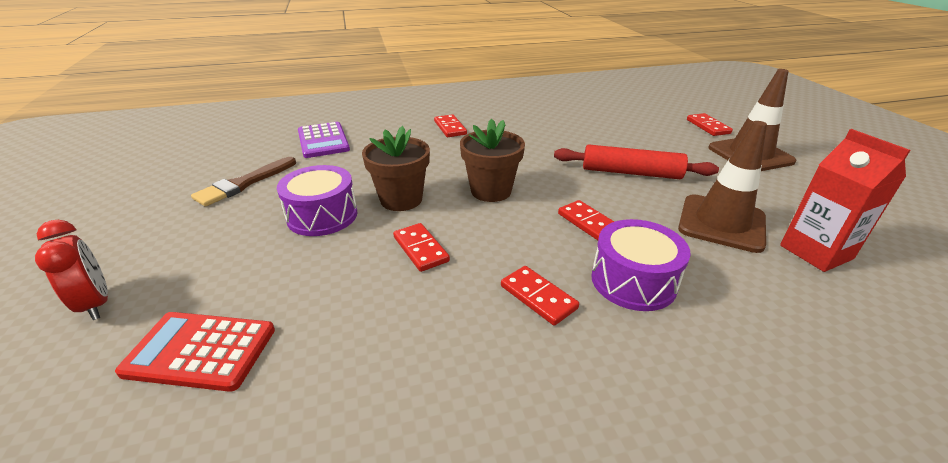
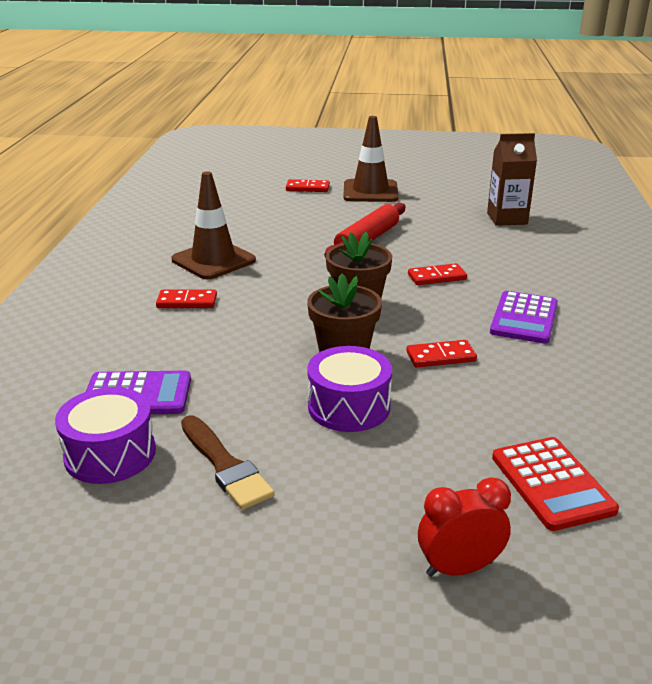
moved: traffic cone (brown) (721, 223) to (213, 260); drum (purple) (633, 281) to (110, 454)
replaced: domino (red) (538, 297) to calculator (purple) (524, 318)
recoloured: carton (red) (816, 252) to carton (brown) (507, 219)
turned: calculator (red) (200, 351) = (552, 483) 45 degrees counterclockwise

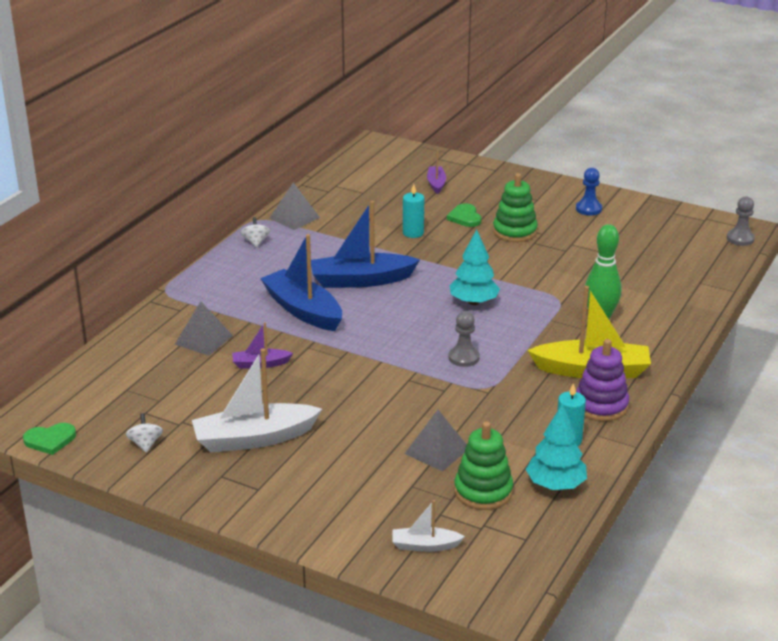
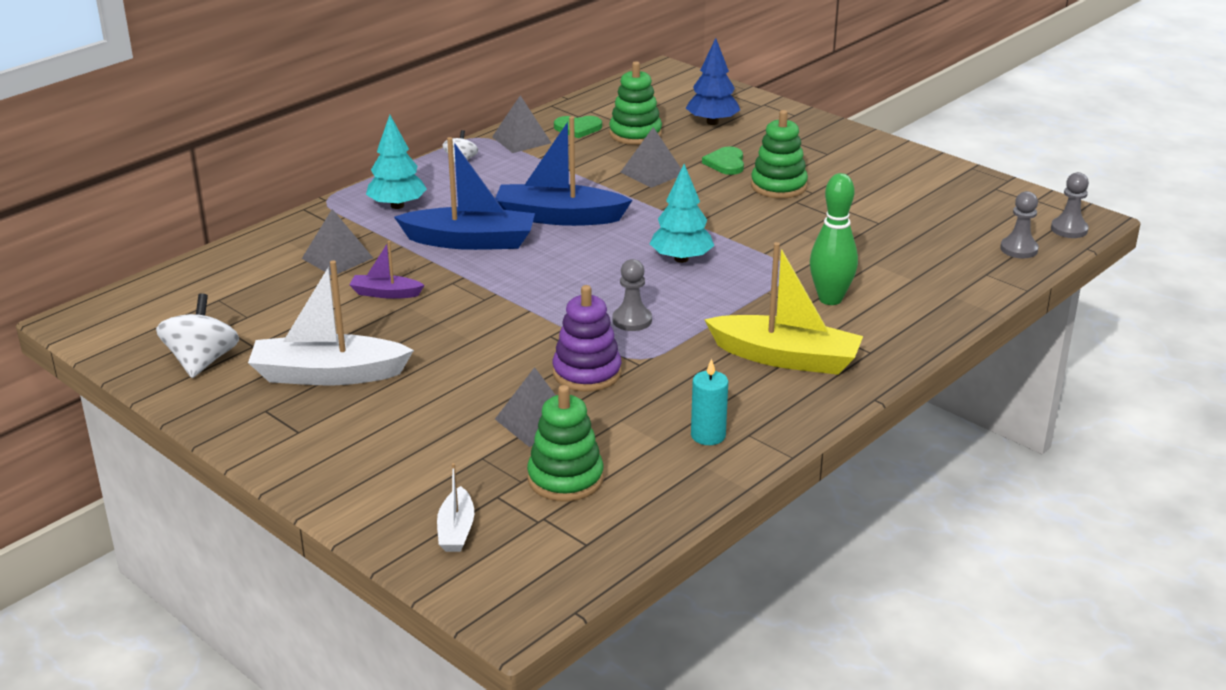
removed: pawn (blue) (588, 209)
added: stacking toy (green) (635, 134); pawn (grey) (1019, 249)
moved: stacking toy (purple) (601, 406) to (587, 373); tree (turquoise) (555, 485) to (397, 205); heart (green) (50, 440) to (578, 128)
replaced: boat (purple) (436, 184) to tree (blue) (712, 122); candle (turquoise) (413, 233) to pyramid (grey) (652, 173)
turned: boat (blue) (303, 310) = (470, 241) 120 degrees clockwise; boat (white) (425, 546) = (456, 530) 105 degrees counterclockwise
resized: spinning top (white) (145, 444) = (202, 362) x1.79

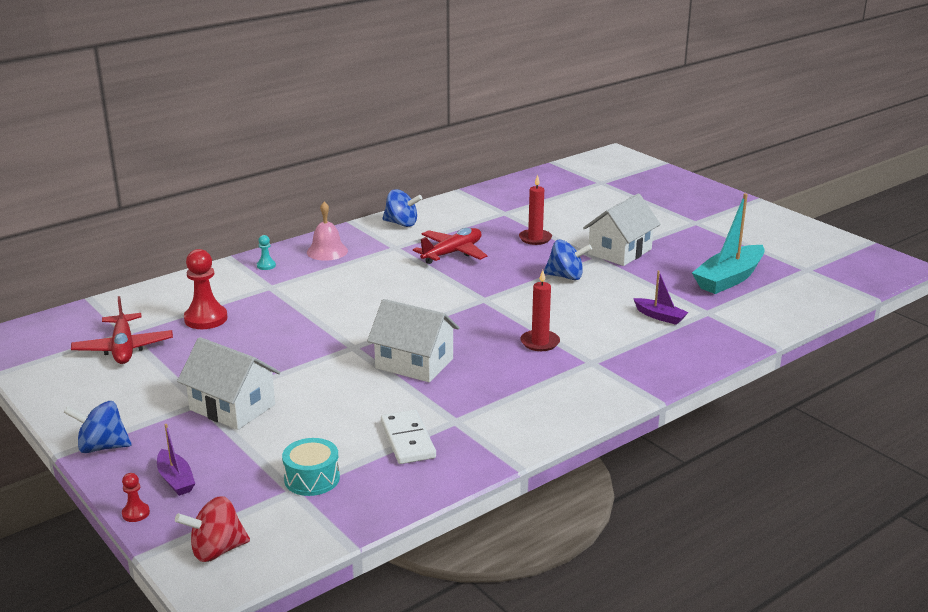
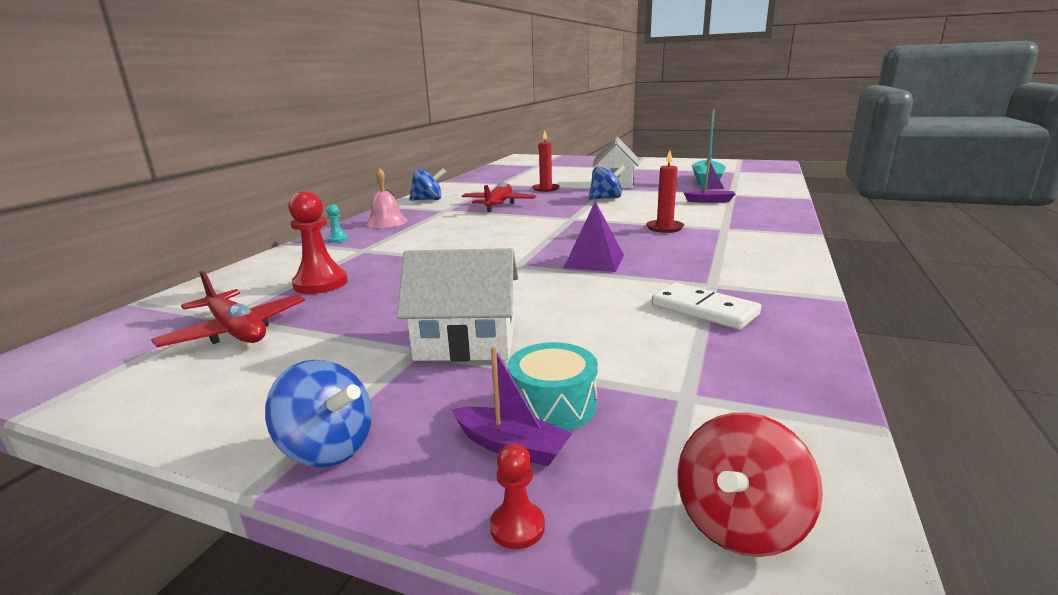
moved: drum (turquoise) (312, 478) to (553, 405)
replaced: house (white) (414, 363) to pyramid (purple) (594, 261)
turned: spinning top (blue) (102, 447) = (328, 448) 120 degrees counterclockwise

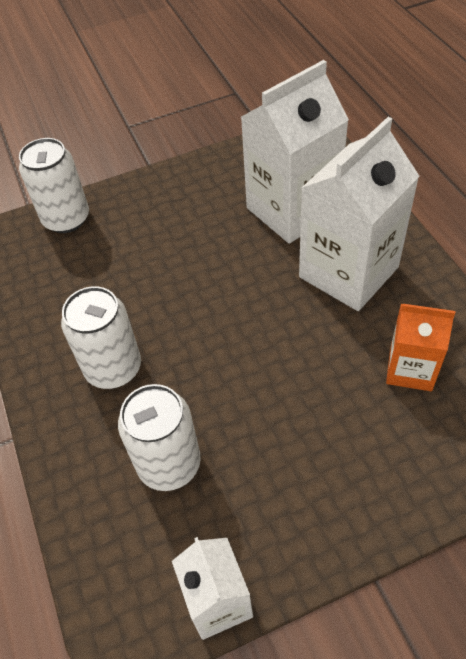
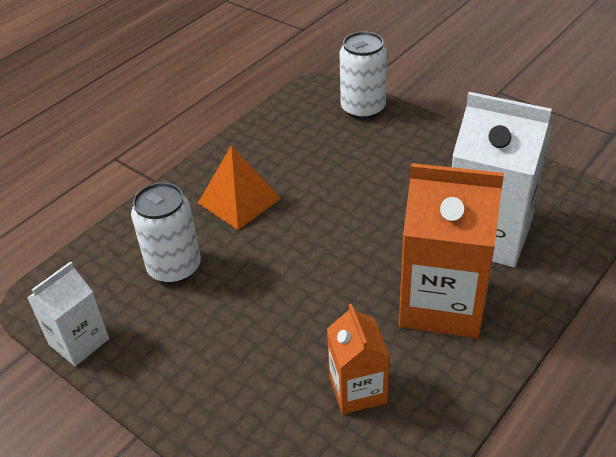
replaced: can (white) (113, 368) to pyramid (orange) (239, 200)
recoloured: carton (white) (348, 272) to carton (orange) (442, 303)

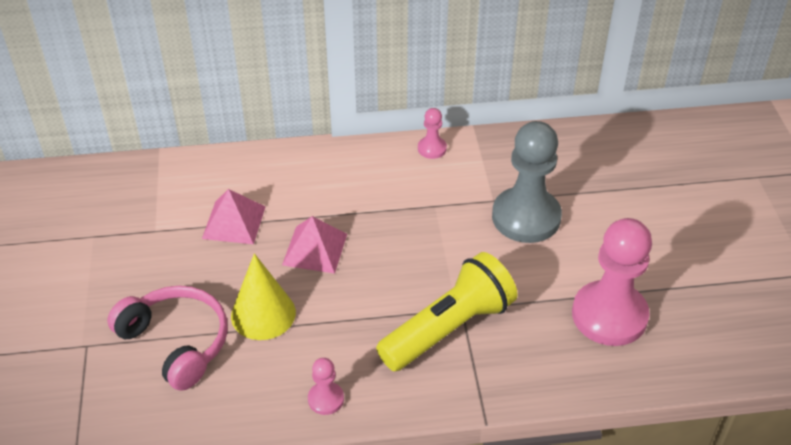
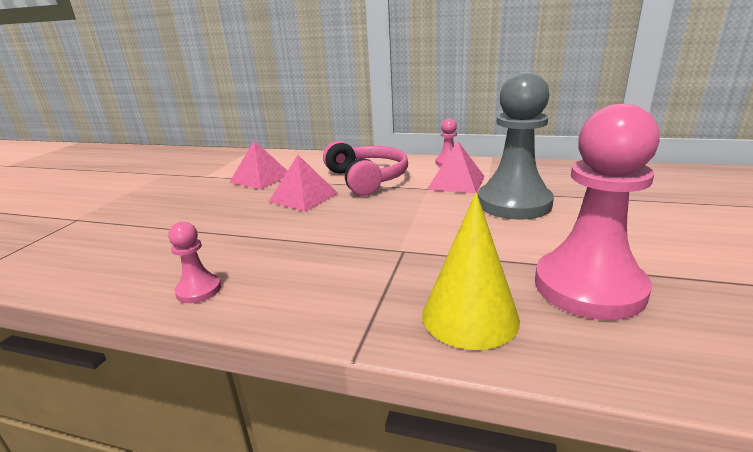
removed: flashlight (yellow) (448, 328)
added: pyramid (pink) (456, 182)
moved: cone (yellow) (263, 314) to (470, 316); headphones (pink) (176, 342) to (367, 179)

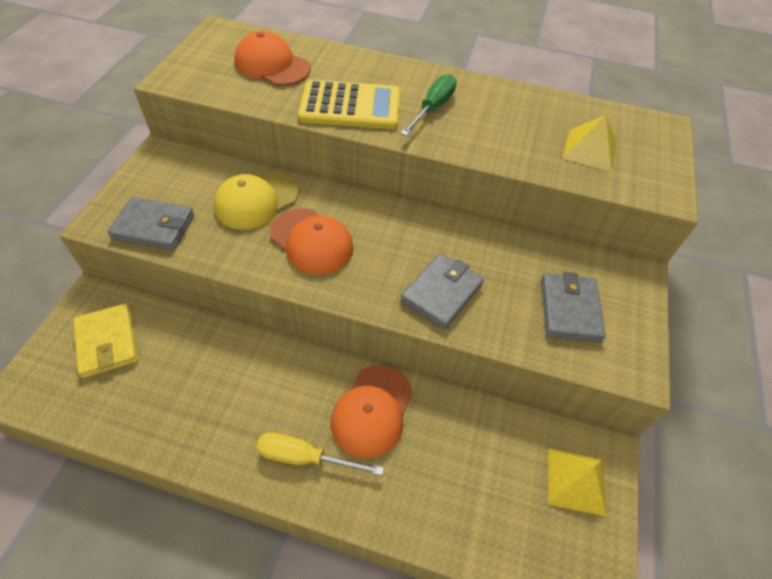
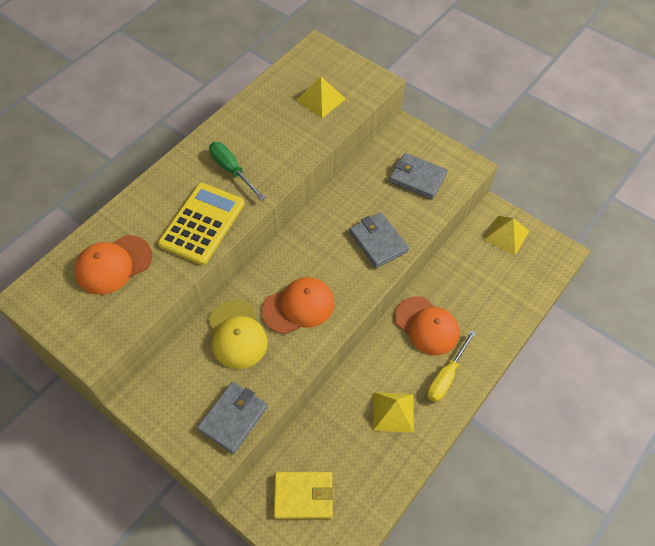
added: pyramid (yellow) (393, 412)

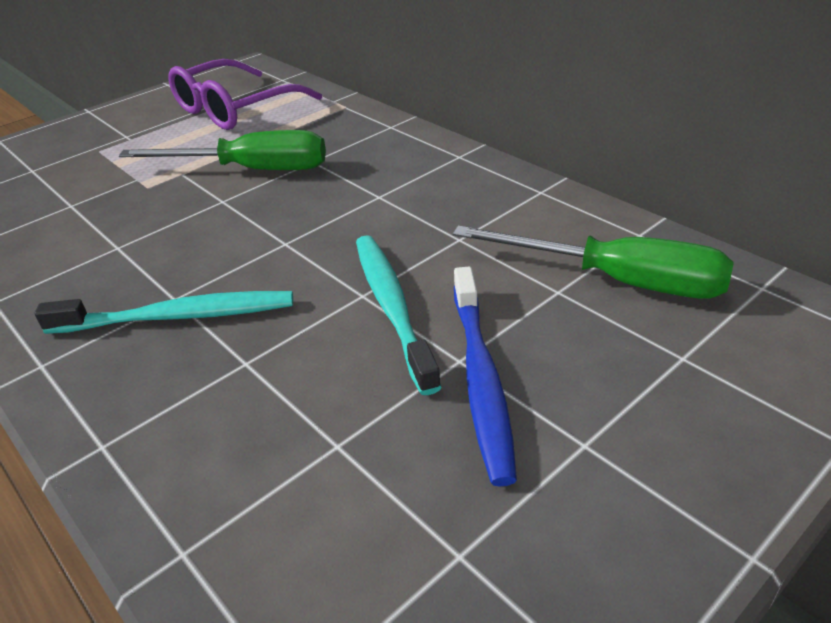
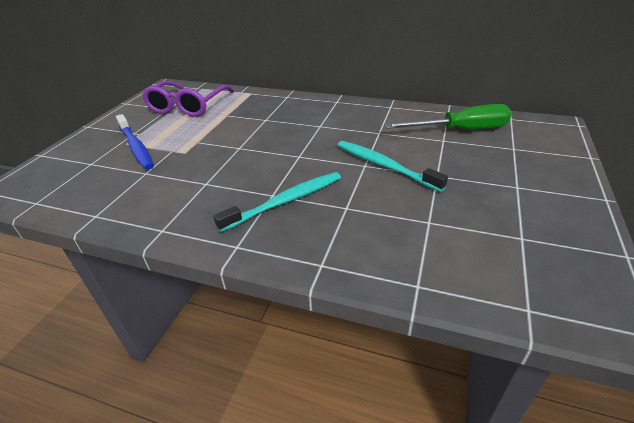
removed: screwdriver (green) (251, 170)
moved: toothbrush (blue) (481, 379) to (136, 147)

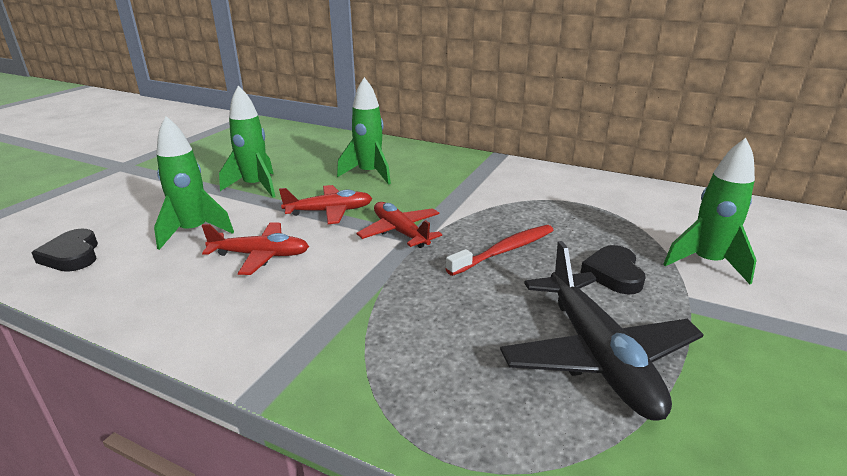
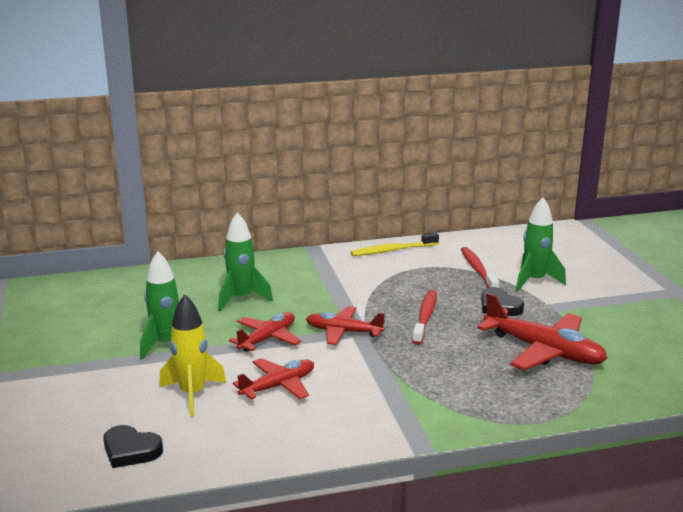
added: toothbrush (yellow) (392, 250); toothbrush (red) (478, 270)
recoloured: rocket (green) (194, 232) to rocket (yellow) (192, 394); plane (black) (598, 356) to plane (red) (544, 351)

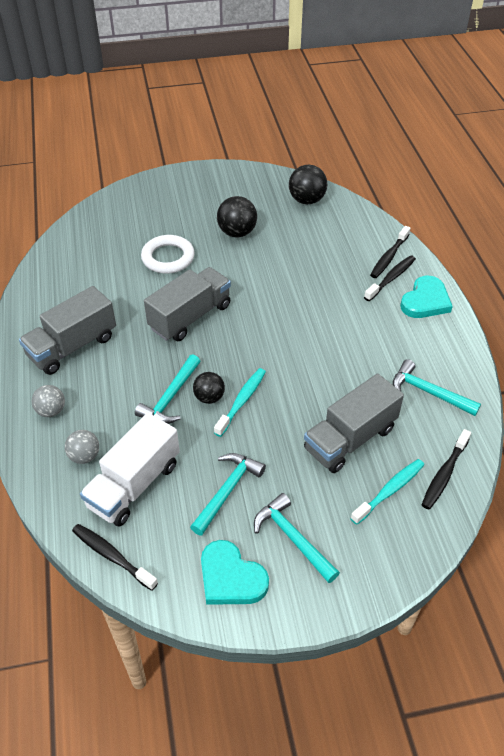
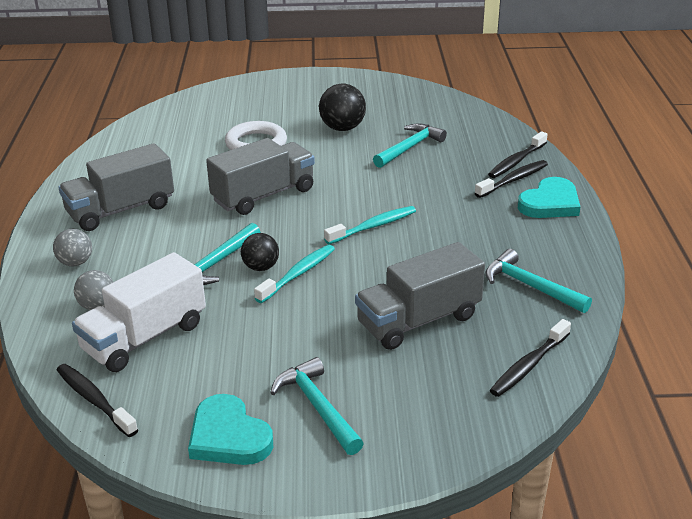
removed: ball (black) (306, 200)
moved: hammer (turquoise) (227, 491) to (409, 148); toothbrush (turquoise) (389, 491) to (373, 226)

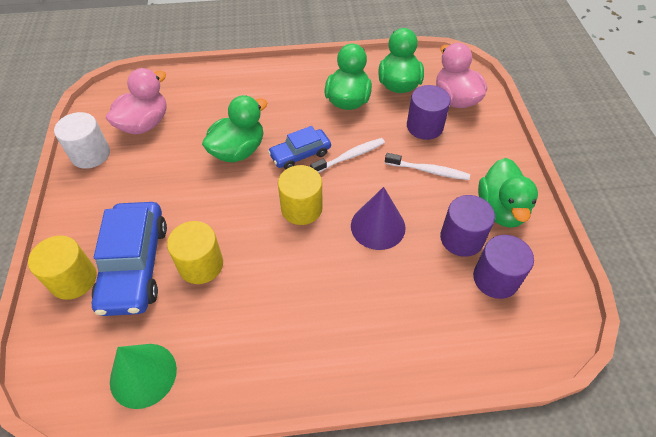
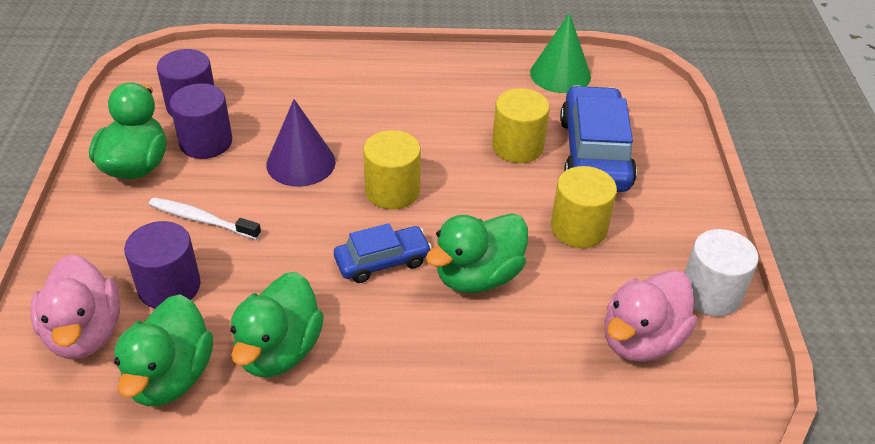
removed: toothbrush (white) (350, 156)
moved: cylinder (yellow) (73, 279) to (579, 228)

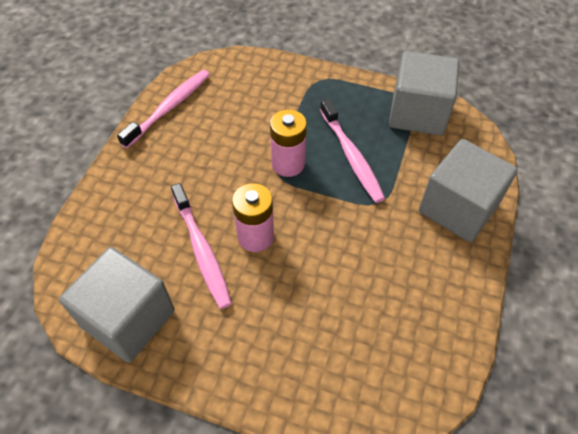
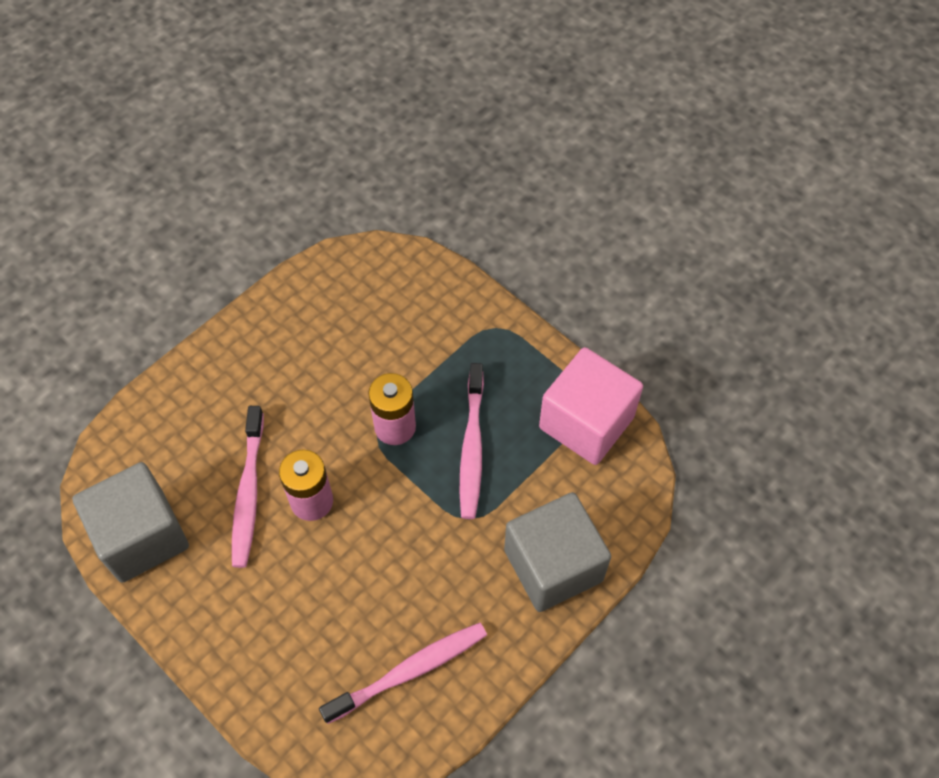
moved: toothbrush (pink) (169, 107) to (409, 671)
recoloured: cube (grey) (417, 113) to cube (pink) (586, 422)

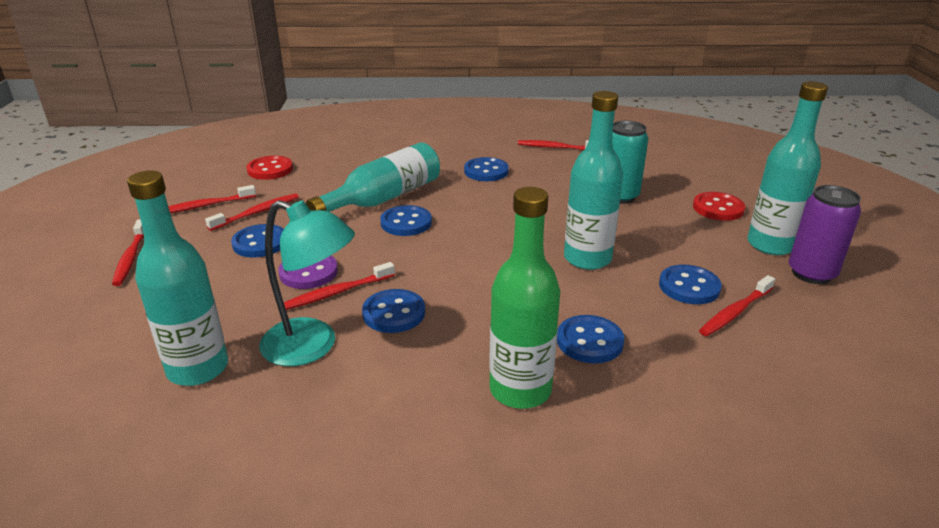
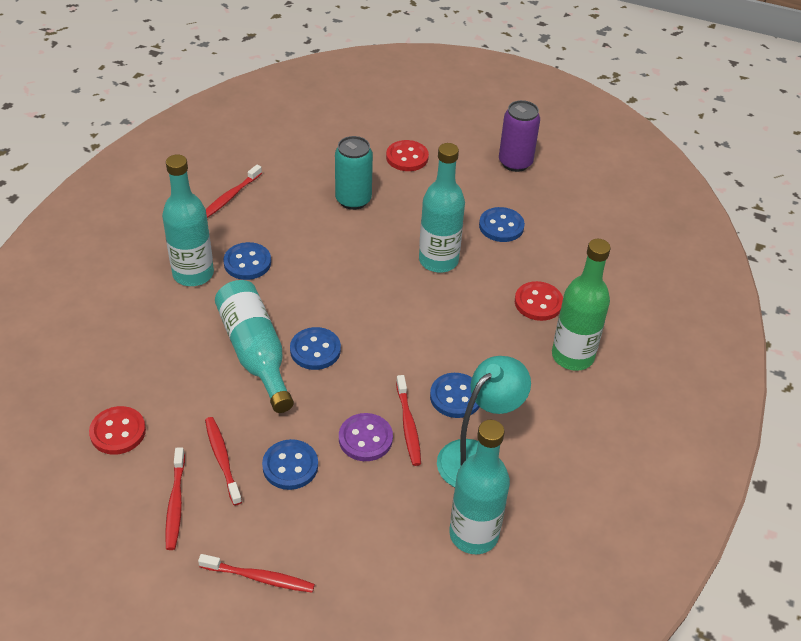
removed: toothbrush (red) (735, 312)
moved: bottle (turquoise) (770, 245) to (193, 274)
recoloured: button (blue) (589, 341) to button (red) (538, 302)

